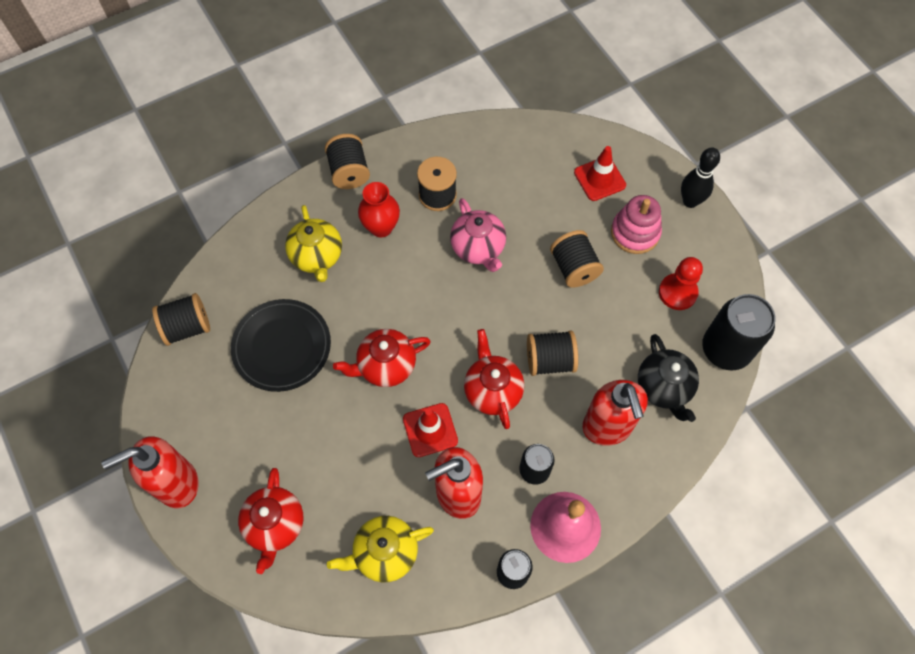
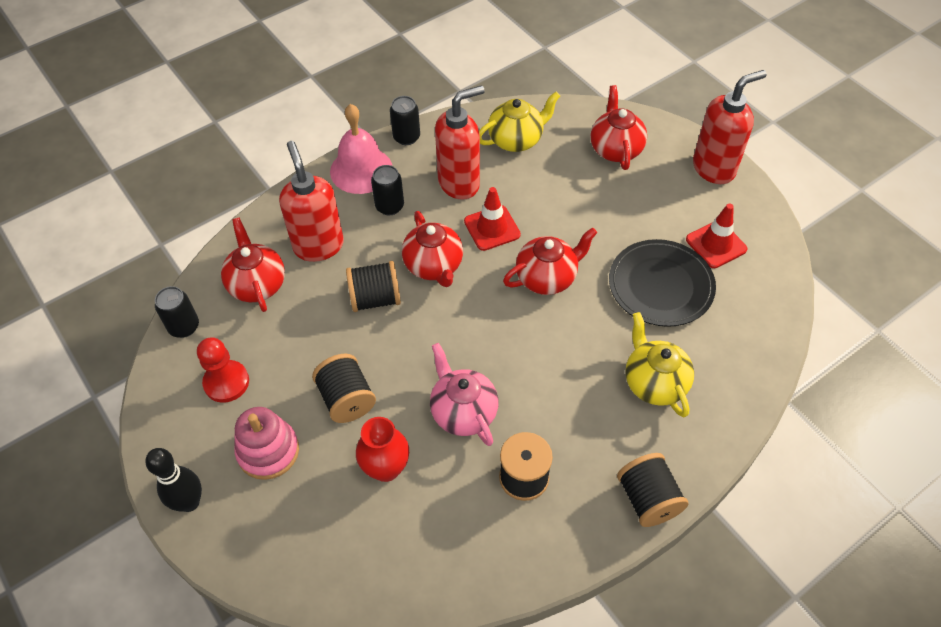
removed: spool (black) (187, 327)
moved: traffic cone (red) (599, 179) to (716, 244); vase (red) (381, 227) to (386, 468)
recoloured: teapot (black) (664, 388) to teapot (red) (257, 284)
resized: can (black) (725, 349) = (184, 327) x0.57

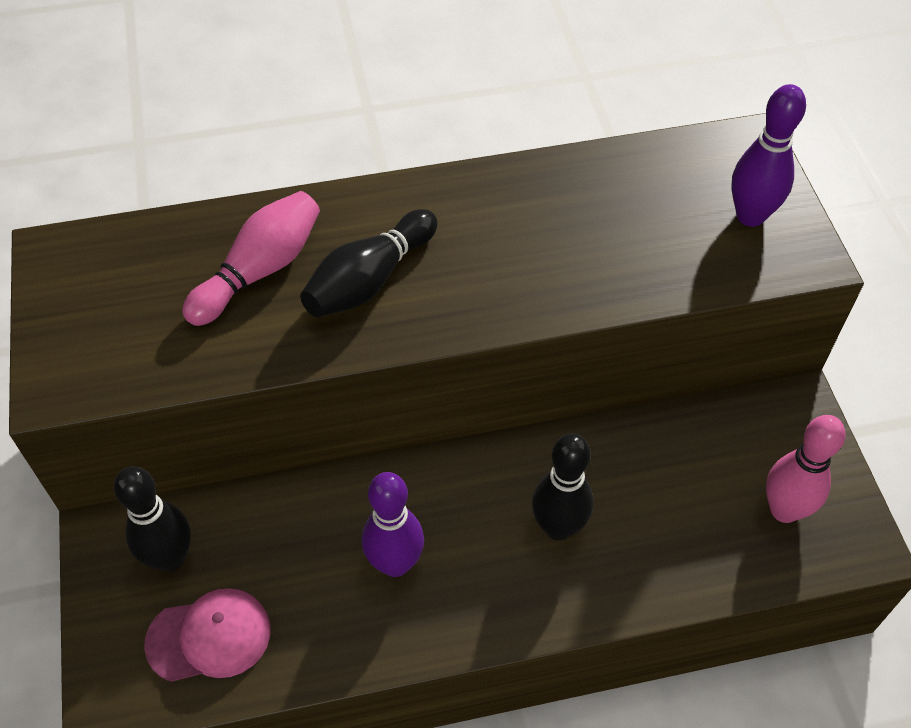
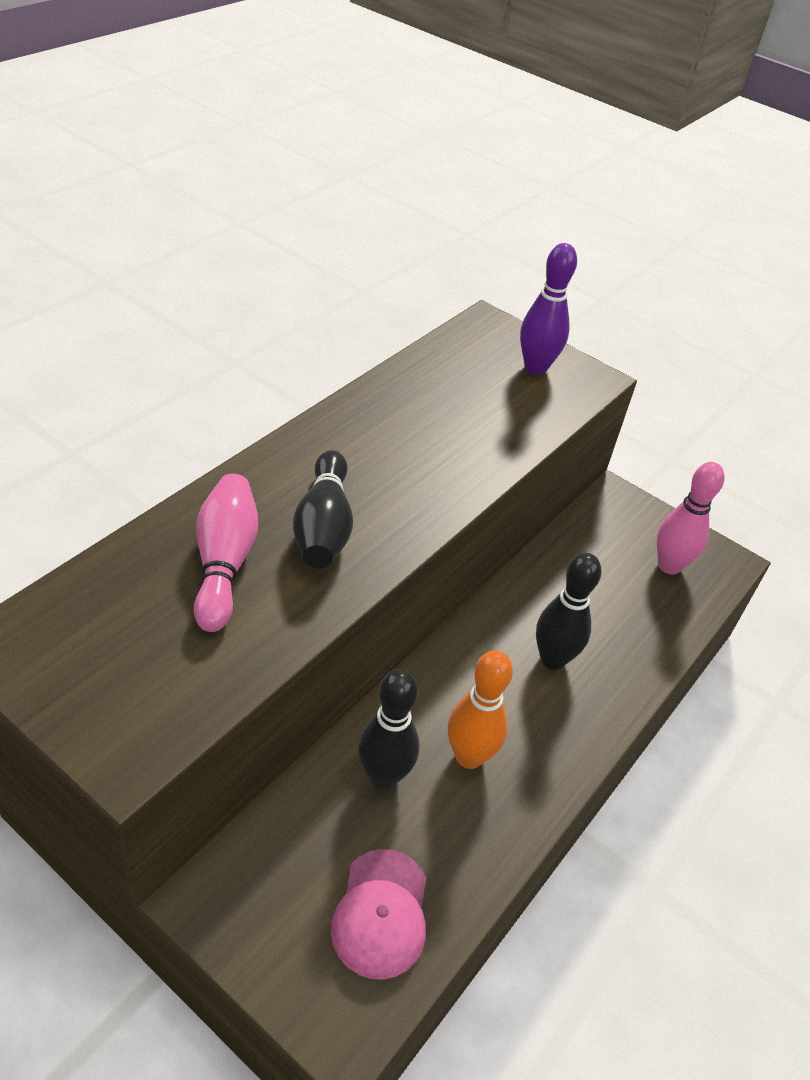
moved: bowling pin (black) (170, 558) to (383, 776)
recoloured: bowling pin (purple) (395, 563) to bowling pin (orange) (469, 756)
turned: cap (pink) (209, 637) = (381, 913) 150 degrees clockwise

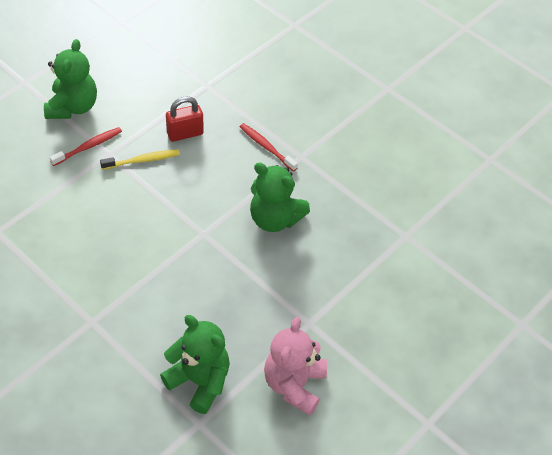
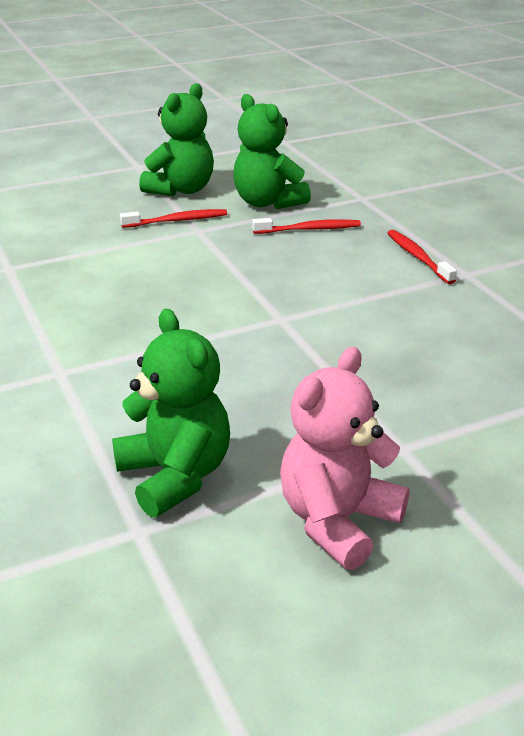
removed: toothbrush (yellow) (142, 160)
moved: teddy bear (green) (275, 219) to (267, 202)
replaced: padlock (red) (185, 133) to toothbrush (red) (309, 229)

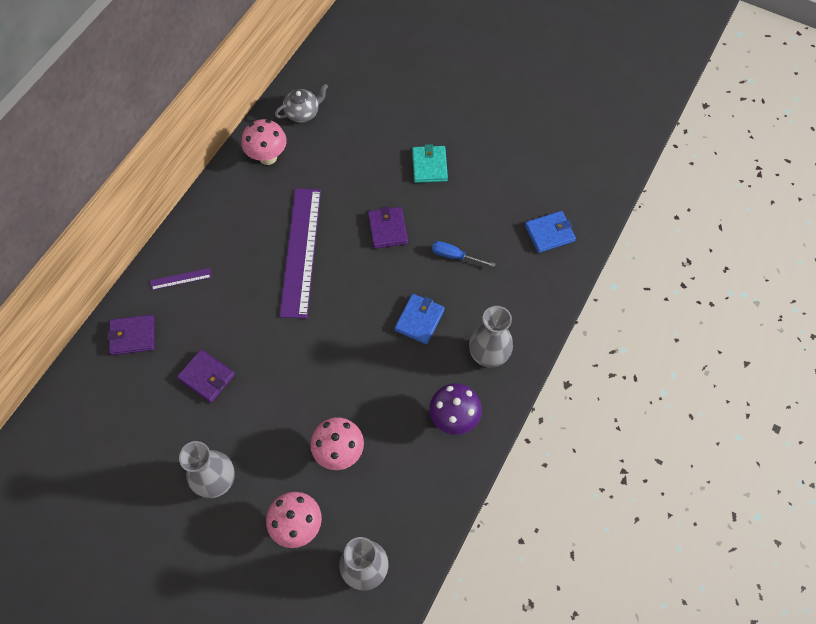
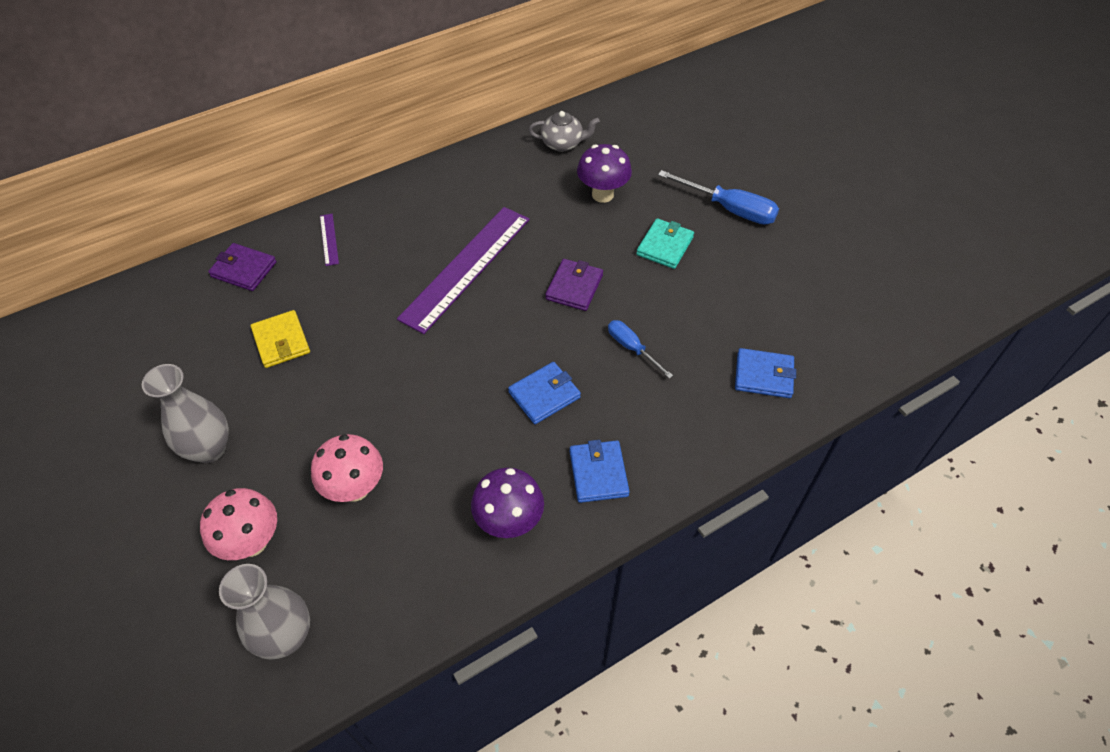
removed: mushroom (pink) (268, 157)
added: mushroom (purple) (602, 194); screwdriver (blue) (729, 209)
replaced: vase (grey) (488, 355) to wallet (blue) (598, 473)
recoloured: wallet (purple) (207, 377) to wallet (yellow) (281, 341)
turned: ruler (purple) (181, 279) = (329, 239) 60 degrees clockwise

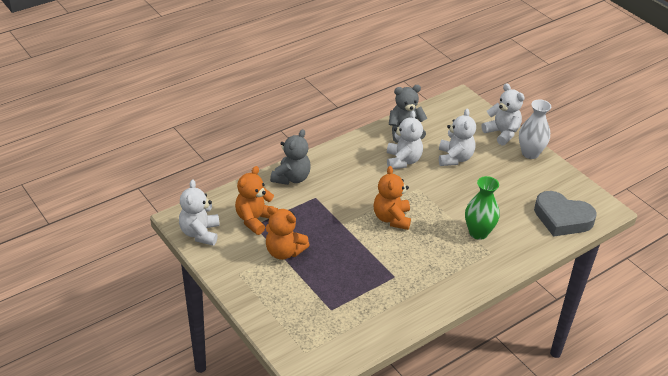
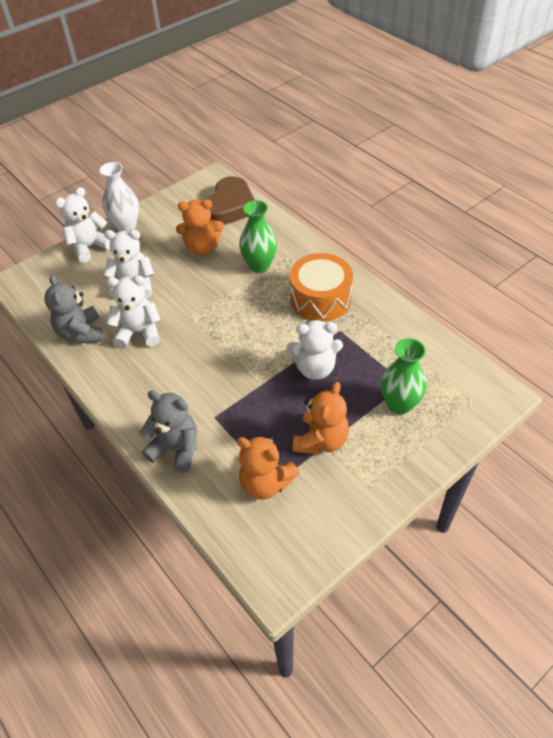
added: drum (orange) (320, 299); vase (green) (399, 404)
moved: teddy bear (orange) (391, 218) to (202, 248); teddy bear (white) (200, 233) to (315, 368)
recoloured: heart (grey) (562, 218) to heart (brown) (230, 207)

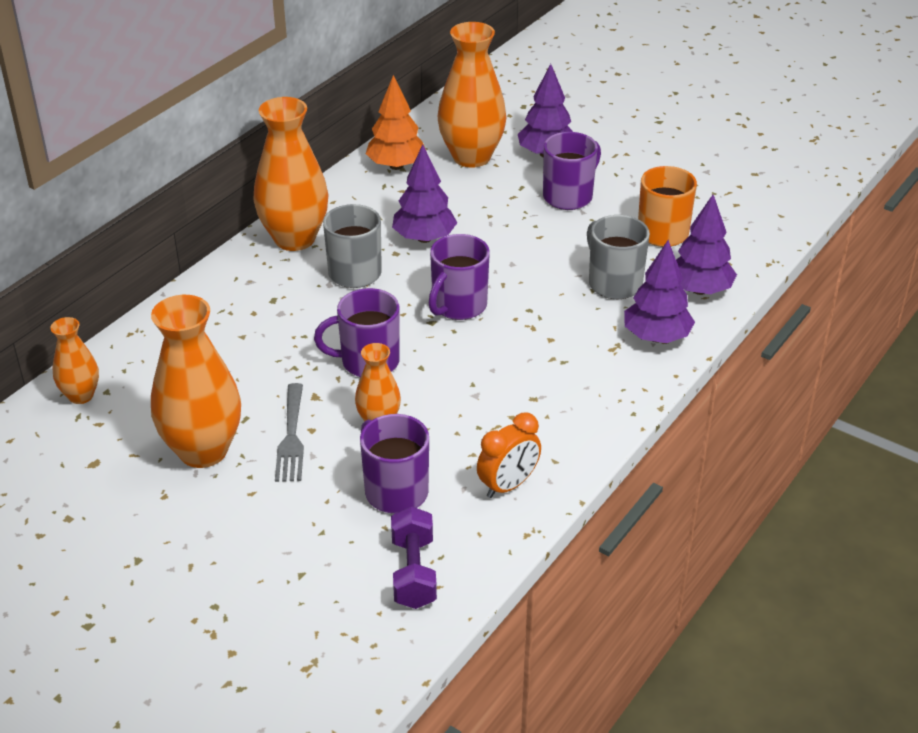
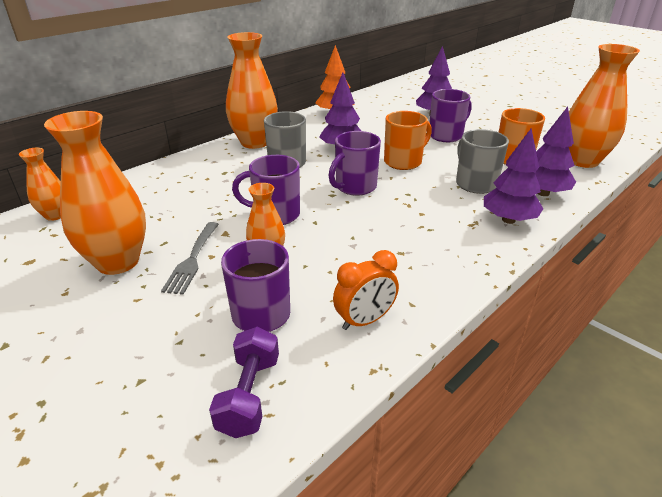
added: mug (orange) (404, 162)
moved: vase (orange) (471, 157) to (582, 161)

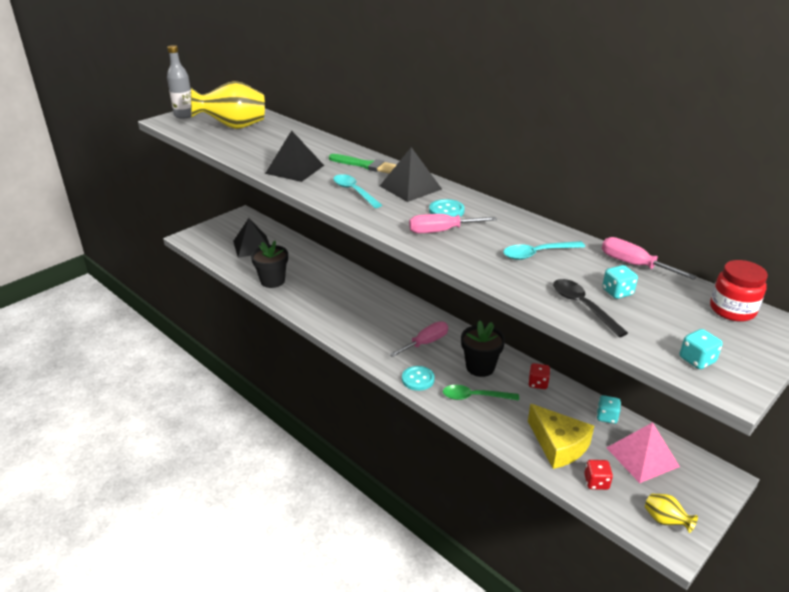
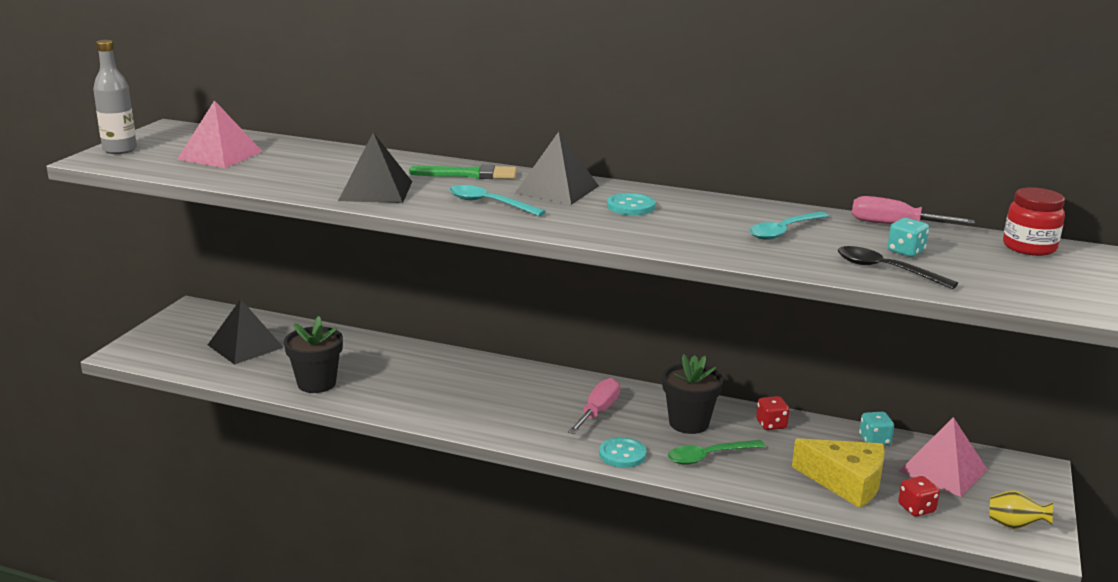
removed: screwdriver (pink) (441, 231); dice (turquoise) (697, 360)
replaced: vase (yellow) (233, 127) to pyramid (pink) (220, 155)

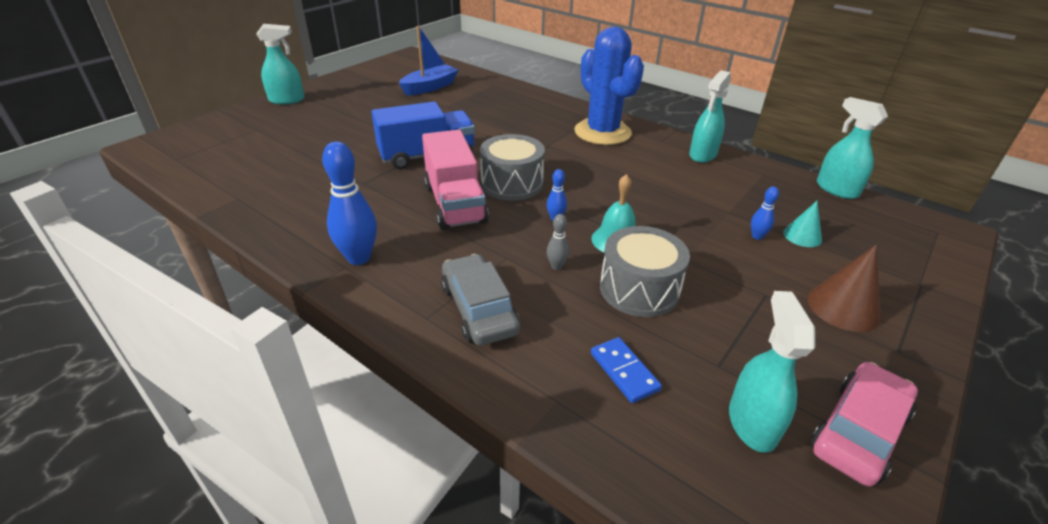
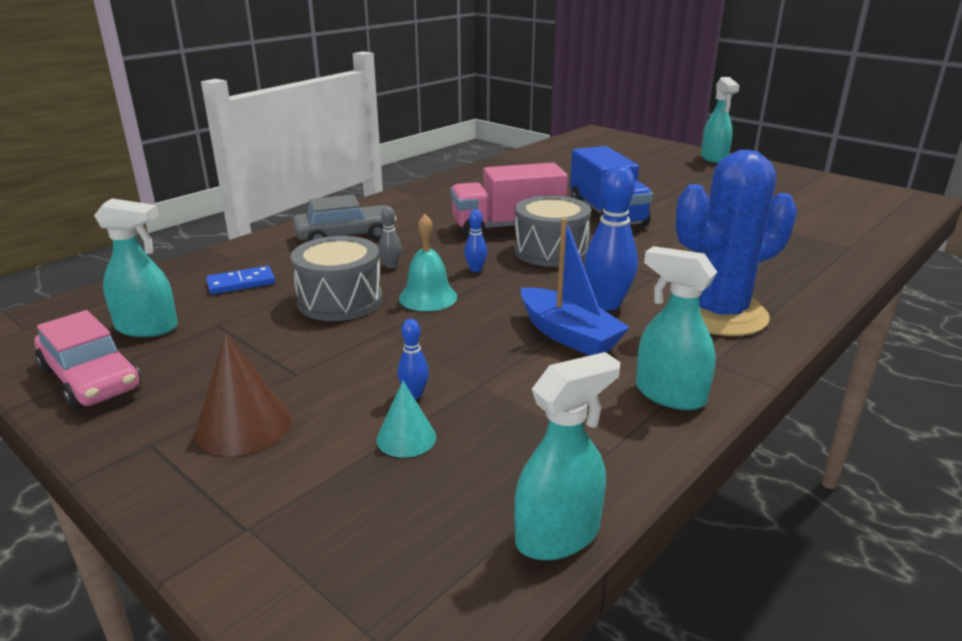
moved: boat (blue) (430, 87) to (568, 335); bowling pin (blue) (359, 258) to (607, 304)

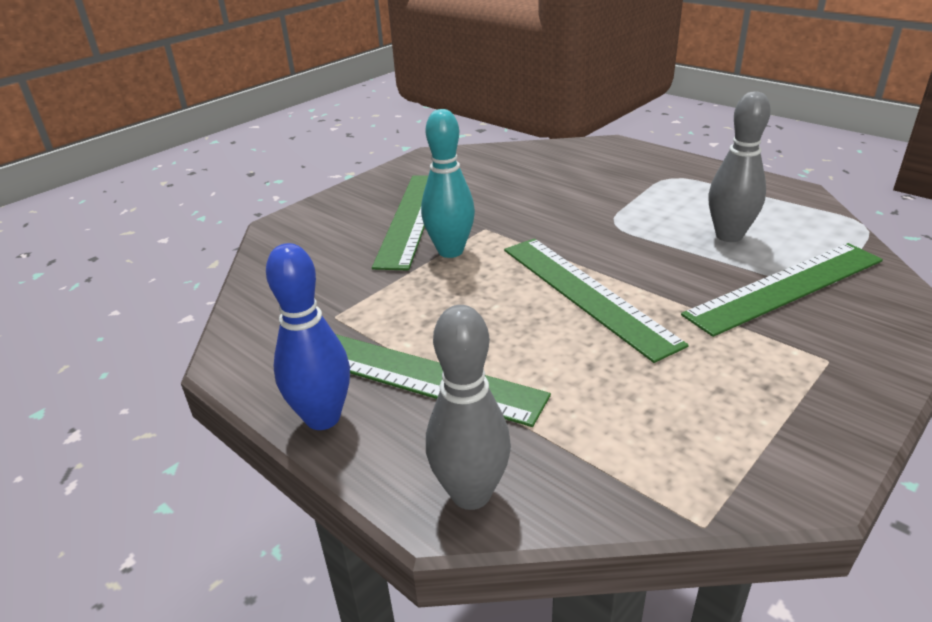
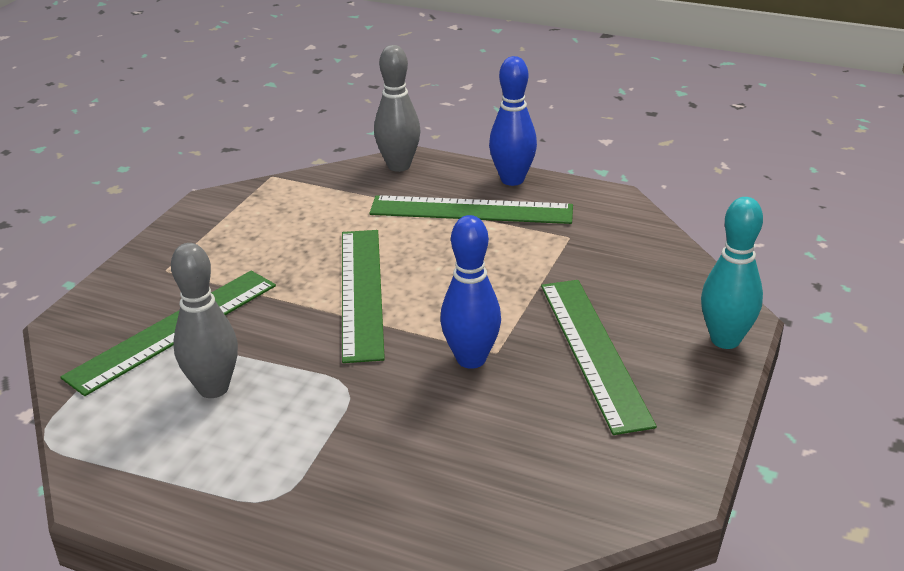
added: bowling pin (blue) (471, 359)
moved: bowling pin (turquoise) (450, 251) to (725, 340)
turned: ruler (green) (586, 293) = (361, 292) 45 degrees clockwise

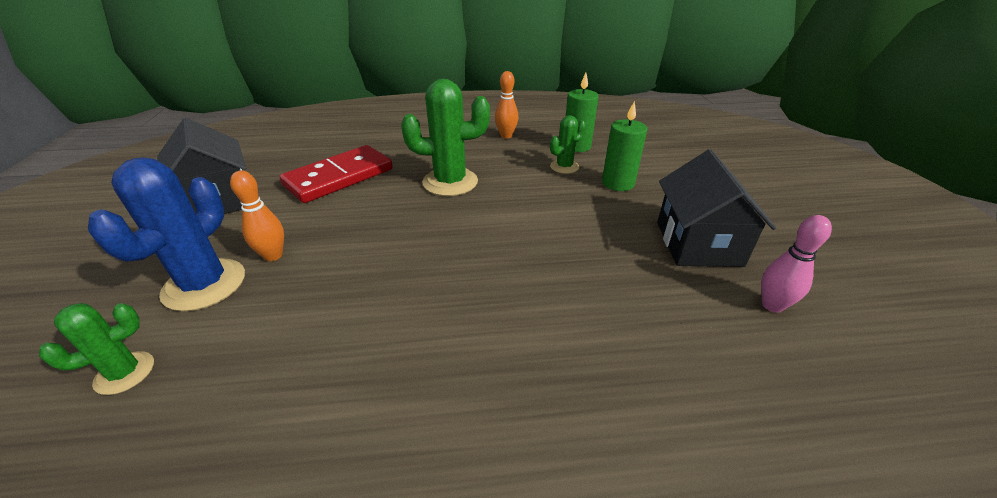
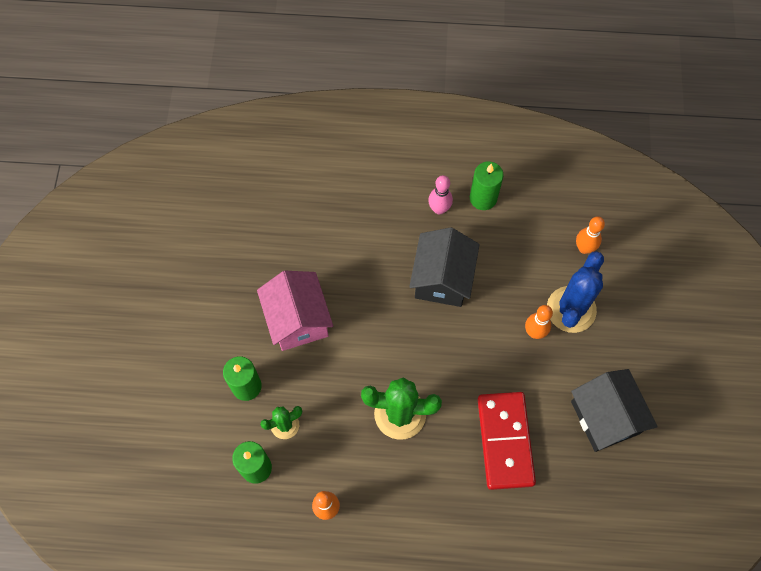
added: candle (green) (483, 198); house (pink) (297, 320)
moved: house (black) (698, 243) to (442, 279); bowling pin (pink) (772, 305) to (439, 209)
replaced: cactus (green) (125, 373) to bowling pin (orange) (584, 248)
turned: domino (red) (339, 177) = (505, 441) 60 degrees counterclockwise

